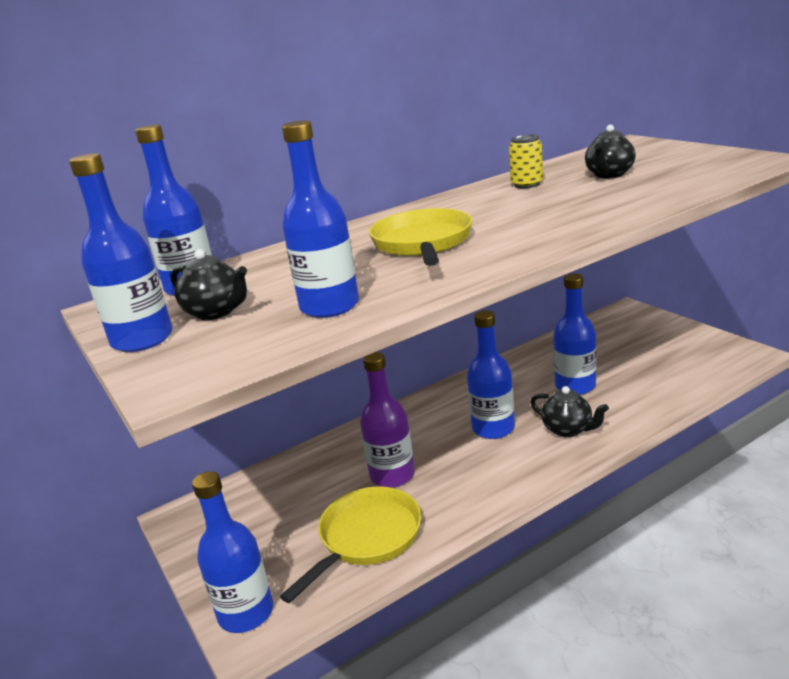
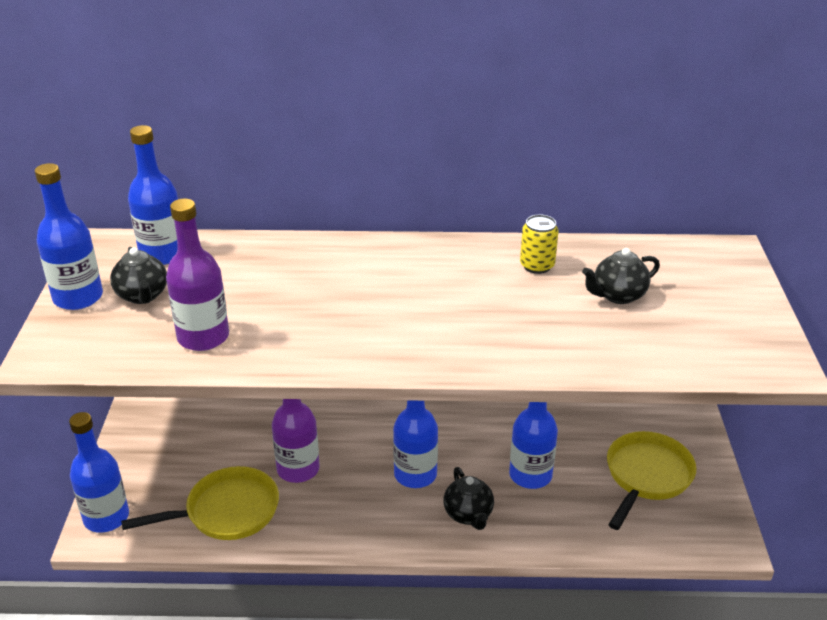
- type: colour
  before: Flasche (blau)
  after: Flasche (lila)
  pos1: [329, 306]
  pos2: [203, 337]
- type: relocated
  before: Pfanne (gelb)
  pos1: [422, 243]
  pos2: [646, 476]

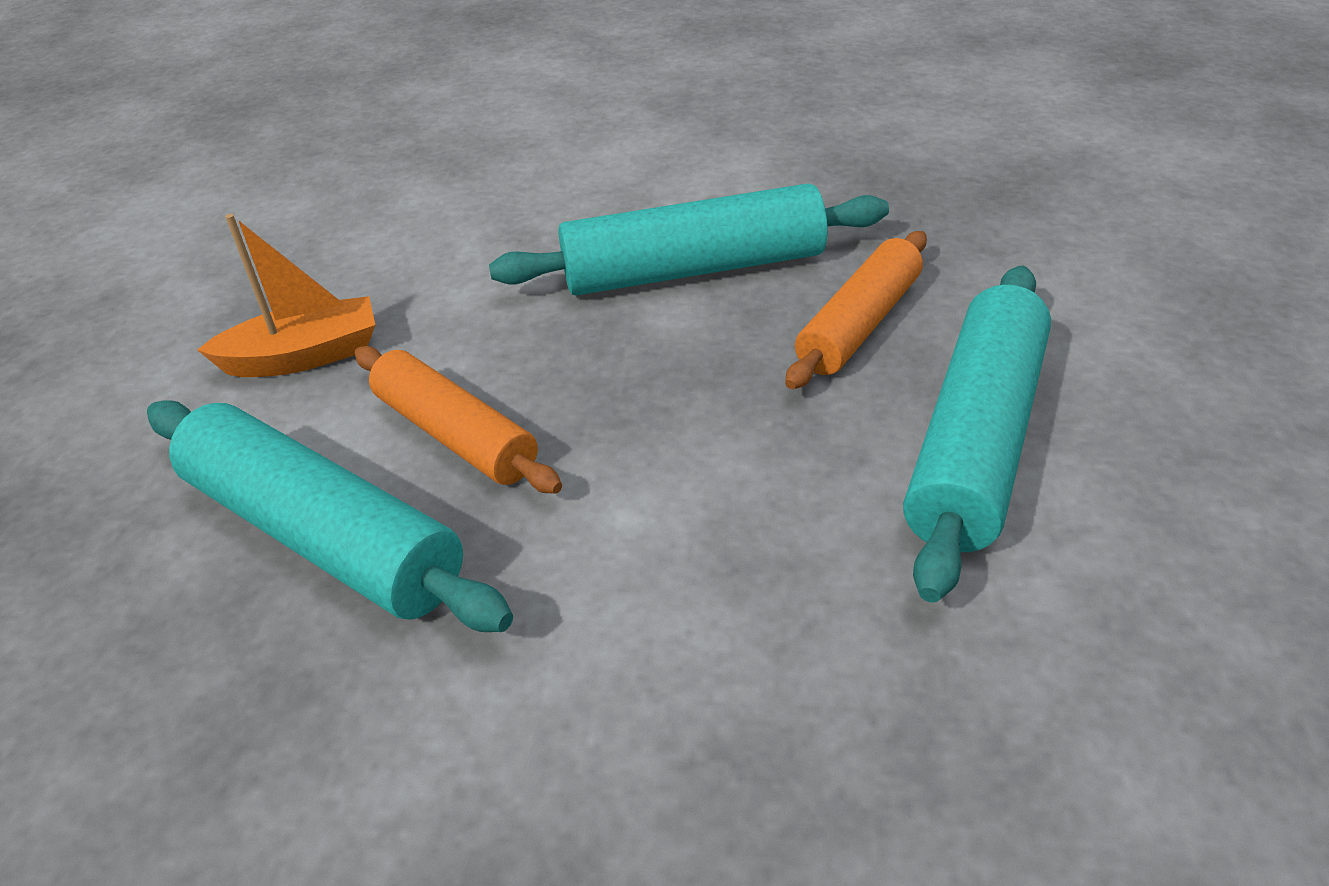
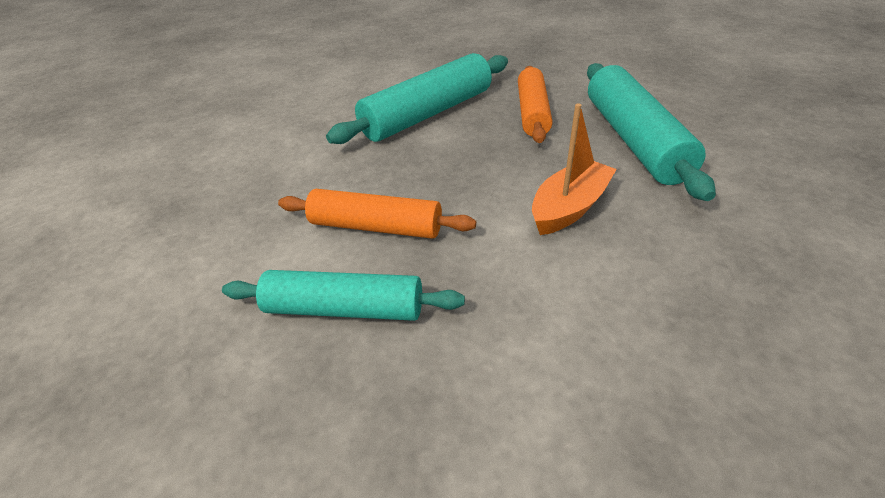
- type: size
  before: Nudelholz (türkis)
  pos1: [323, 535]
  pos2: [345, 308]
  scale: 0.67
- type: relocated
  before: Boot (orange)
  pos1: [304, 356]
  pos2: [569, 207]

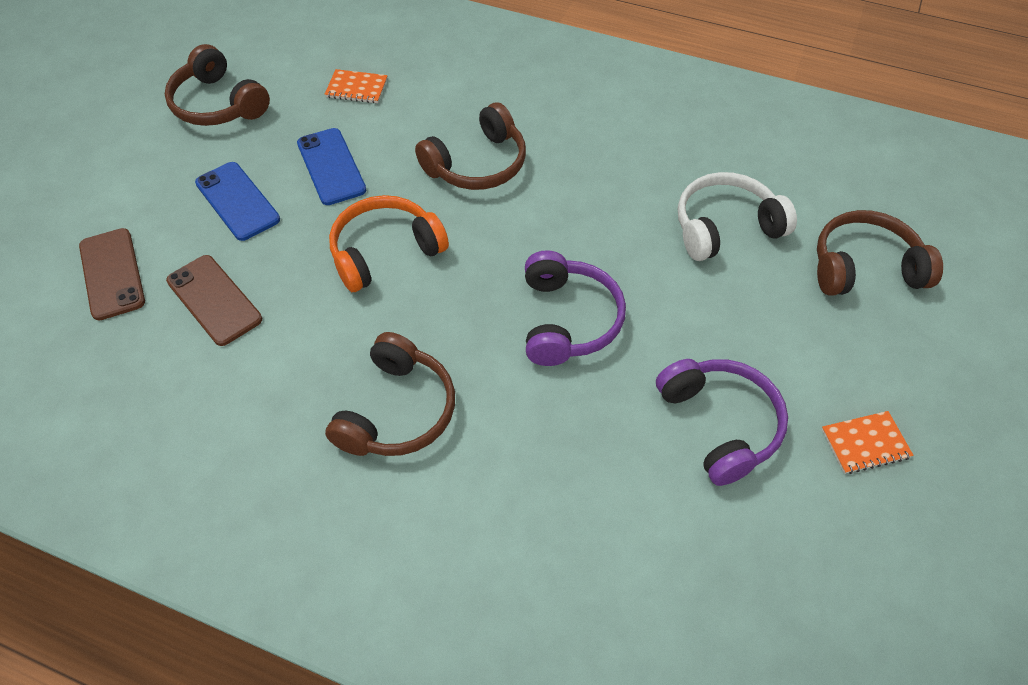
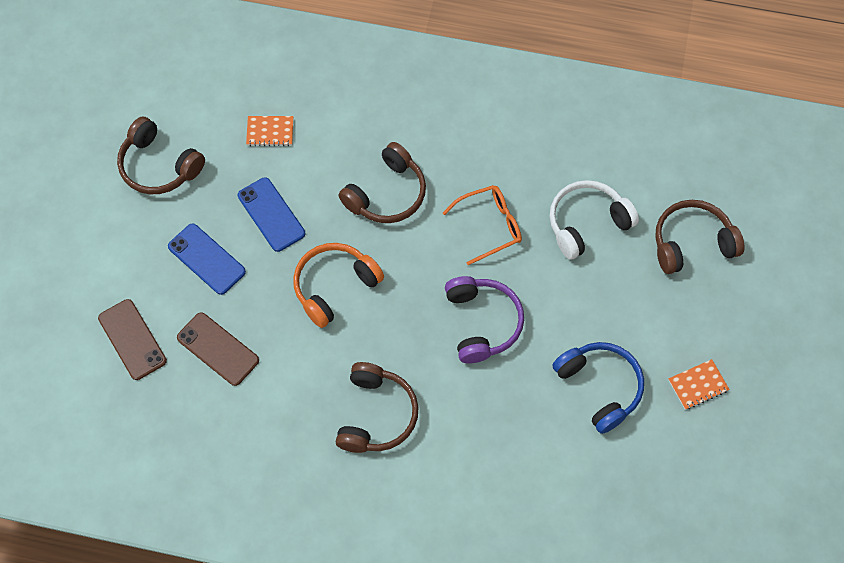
- type: colour
  before: Kopfhörer (lila)
  after: Kopfhörer (blau)
  pos1: [720, 424]
  pos2: [599, 387]
- type: appeared
  after: Brille (orange)
  pos2: [490, 226]

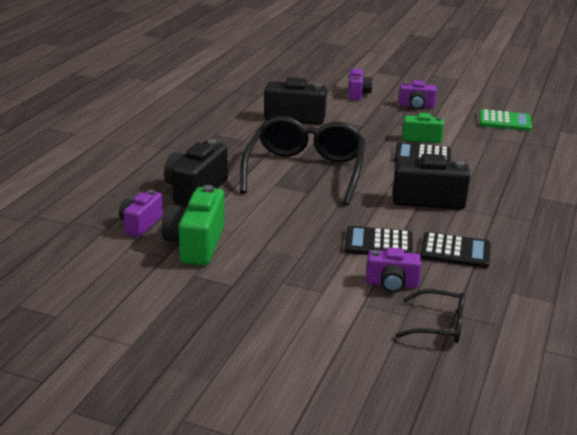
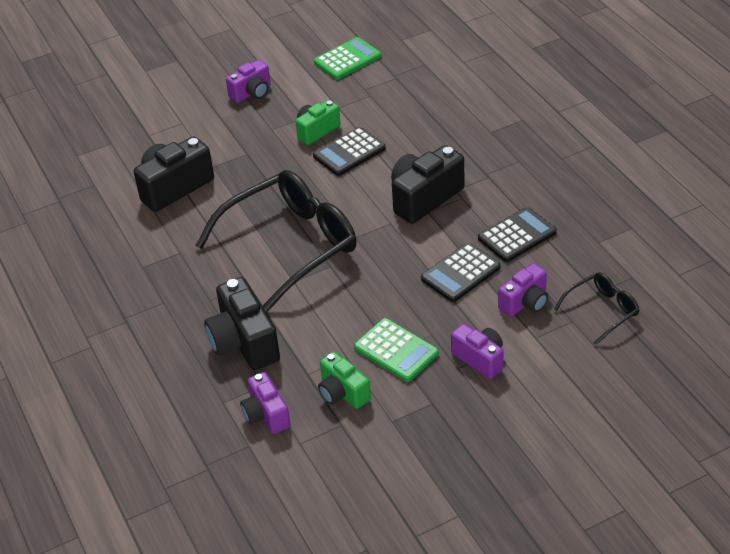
- type: size
  before: Kamera (grün)
  pos1: [196, 244]
  pos2: [342, 393]
  scale: 0.63
- type: spun
  before: Brille (schwarz)
  pos1: [305, 171]
  pos2: [291, 245]
  turn: 90
- type: relocated
  before: Kamera (lila)
  pos1: [358, 93]
  pos2: [480, 359]
- type: appeared
  after: Taschenrechner (grün)
  pos2: [396, 350]

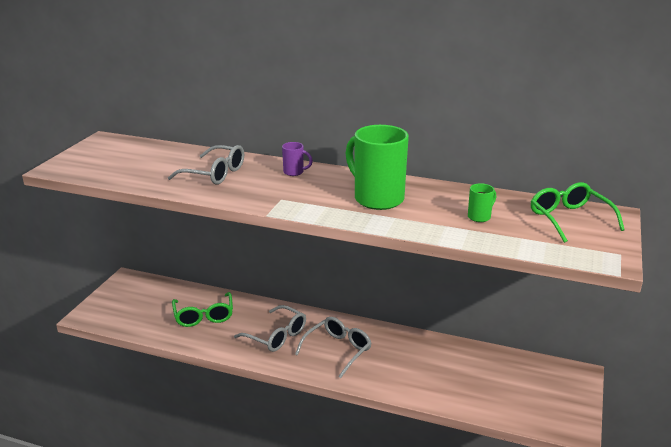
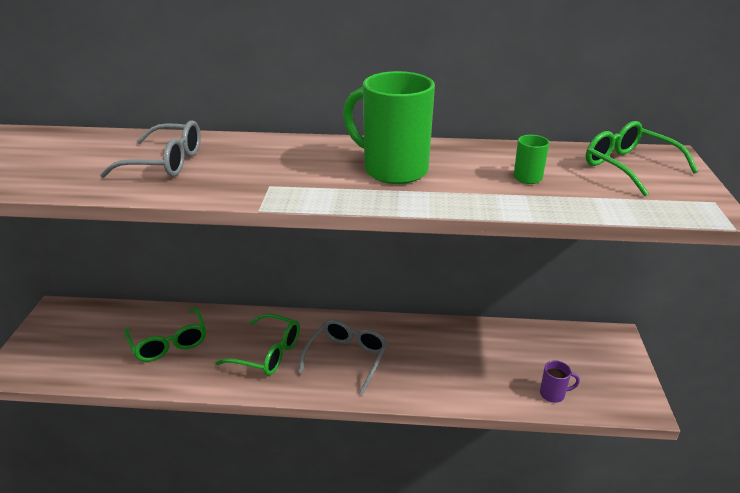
- type: colour
  before: Brille (grau)
  after: Brille (grün)
  pos1: [276, 336]
  pos2: [268, 353]
- type: relocated
  before: Tasse (lila)
  pos1: [294, 172]
  pos2: [553, 394]

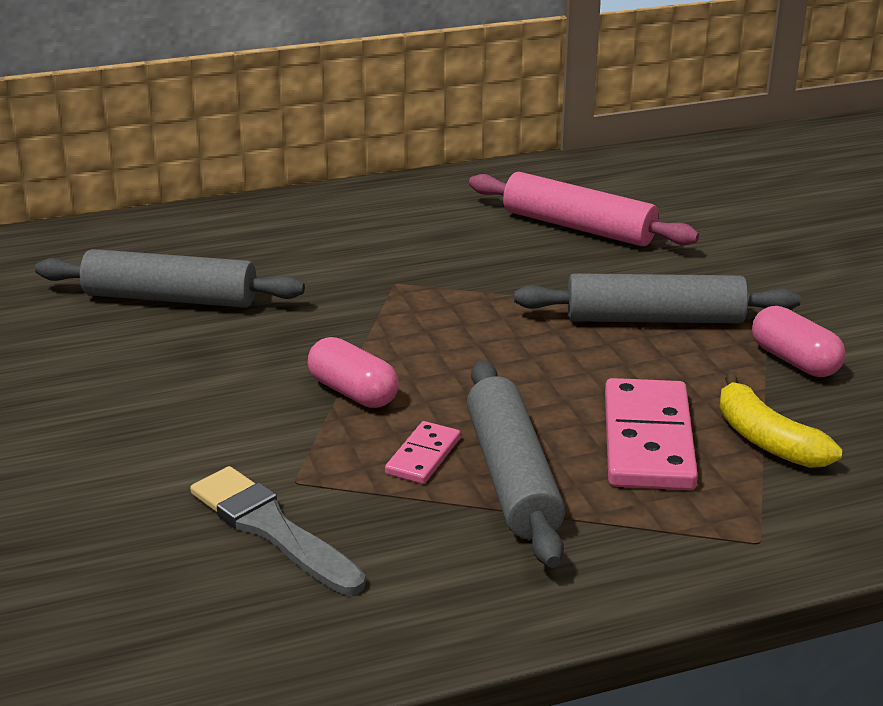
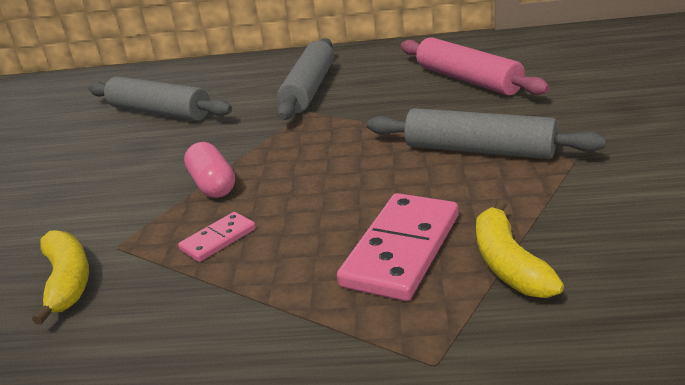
- type: exchanged
  before: Pinsel (grau)
  after: Banane (gelb)
  pos1: [272, 529]
  pos2: [68, 281]
- type: relocated
  before: Nudelholz (grau)
  pos1: [512, 476]
  pos2: [309, 89]
- type: missing
  before: Kapsel (rosa)
  pos1: [794, 360]

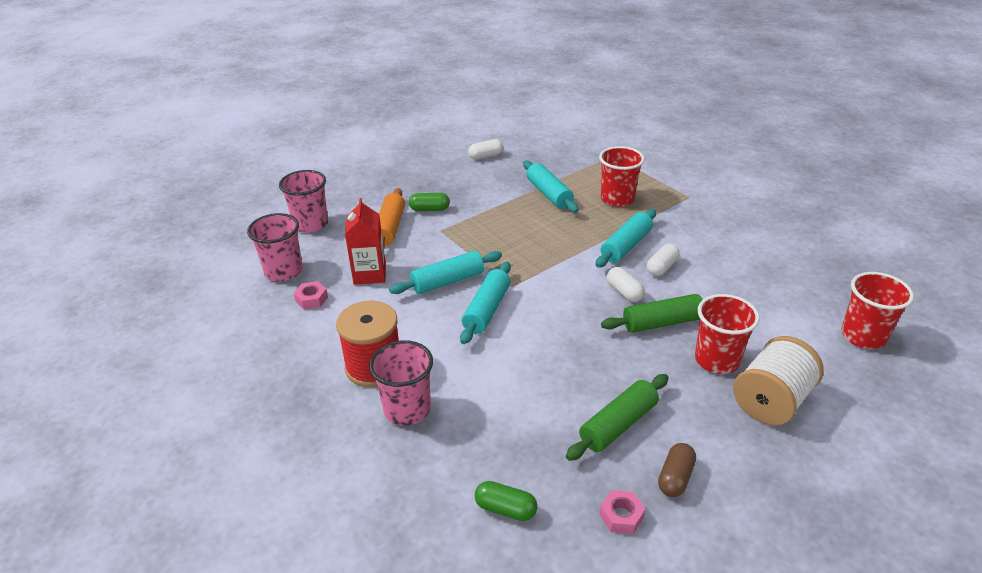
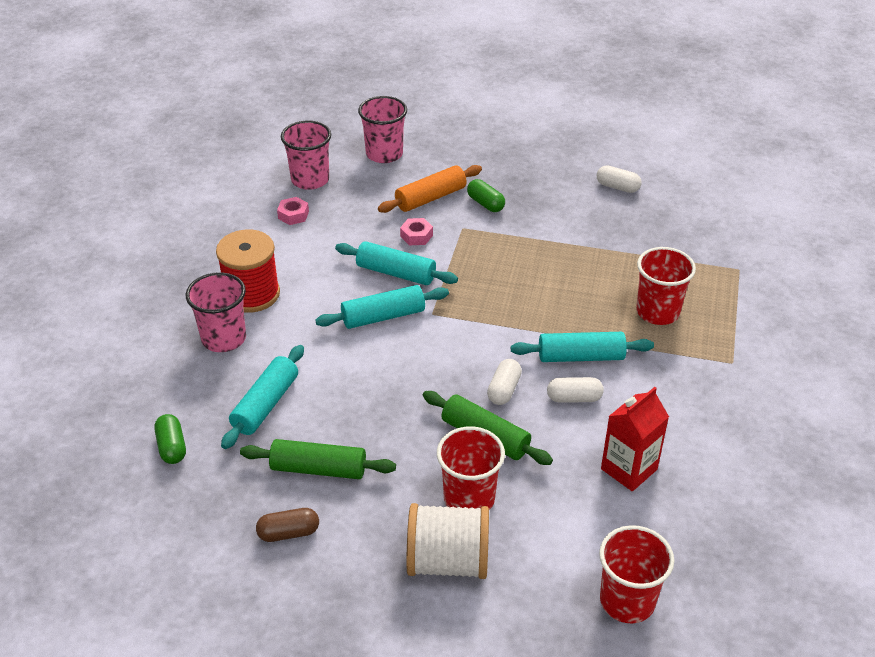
- type: relocated
  before: Getränkekarton (rot)
  pos1: [370, 274]
  pos2: [629, 469]
- type: relocated
  before: Nudelholz (türkis)
  pos1: [549, 194]
  pos2: [265, 404]
- type: relocated
  before: Sechskantmutter (rosa)
  pos1: [621, 516]
  pos2: [416, 236]

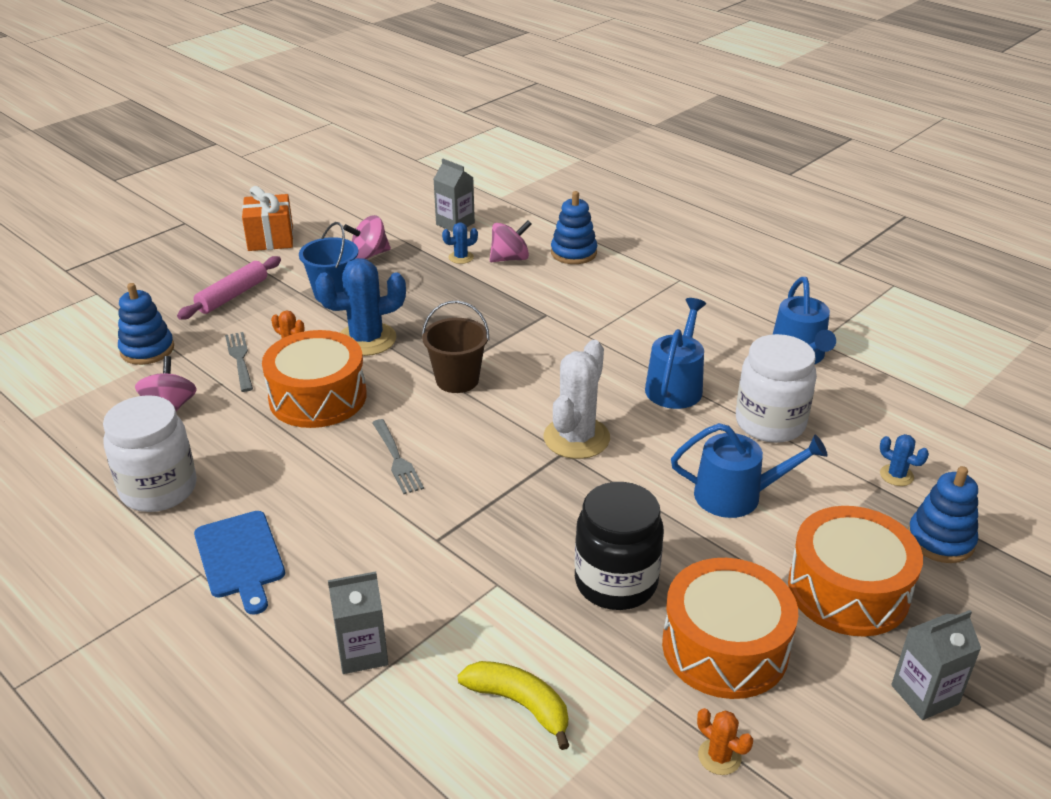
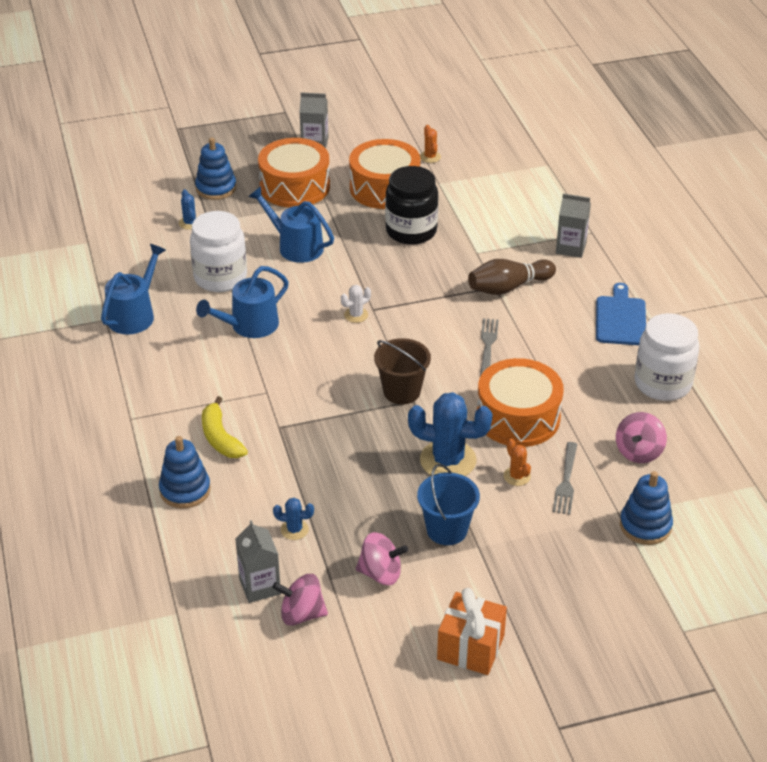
- type: missing
  before: Nudelholz (rosa)
  pos1: [232, 295]
- type: relocated
  before: Banane (gelb)
  pos1: [520, 704]
  pos2: [220, 438]
- type: relocated
  before: Kreisel (rosa)
  pos1: [510, 258]
  pos2: [301, 614]
- type: size
  before: Kaktus (weiß)
  pos1: [576, 438]
  pos2: [356, 315]
  scale: 0.47
- type: appeared
  after: Bowlingkegel (braun)
  pos2: [508, 287]

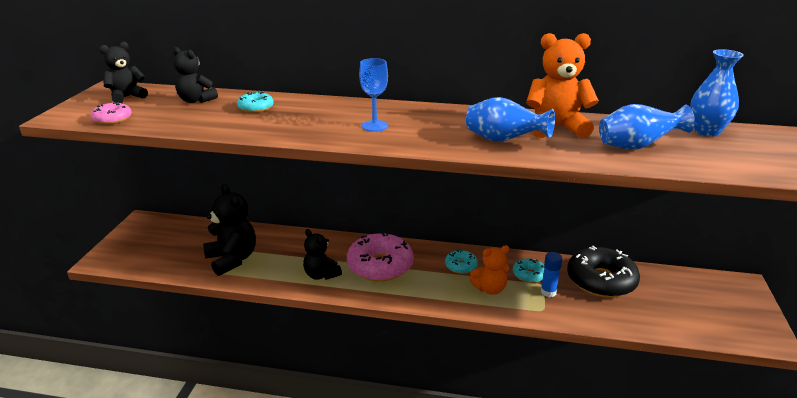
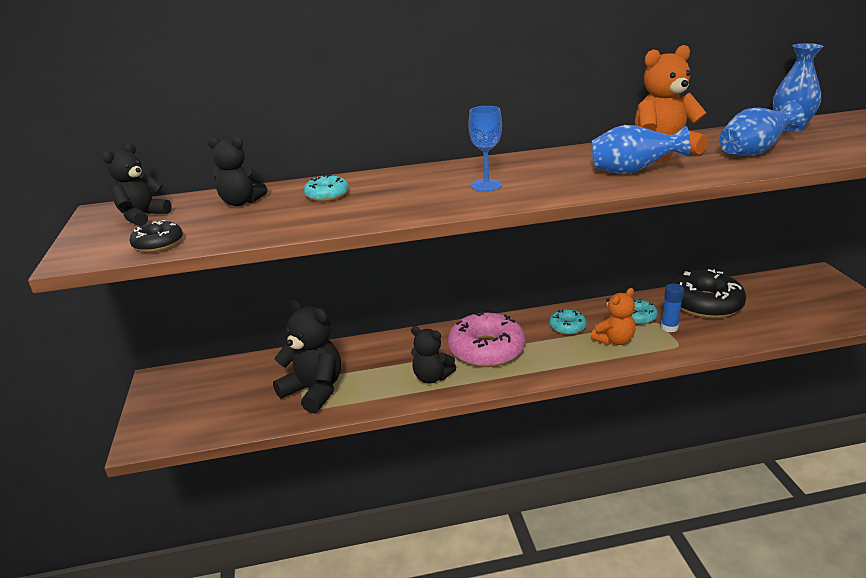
- type: colour
  before: Donut (rosa)
  after: Donut (schwarz)
  pos1: [112, 119]
  pos2: [158, 244]

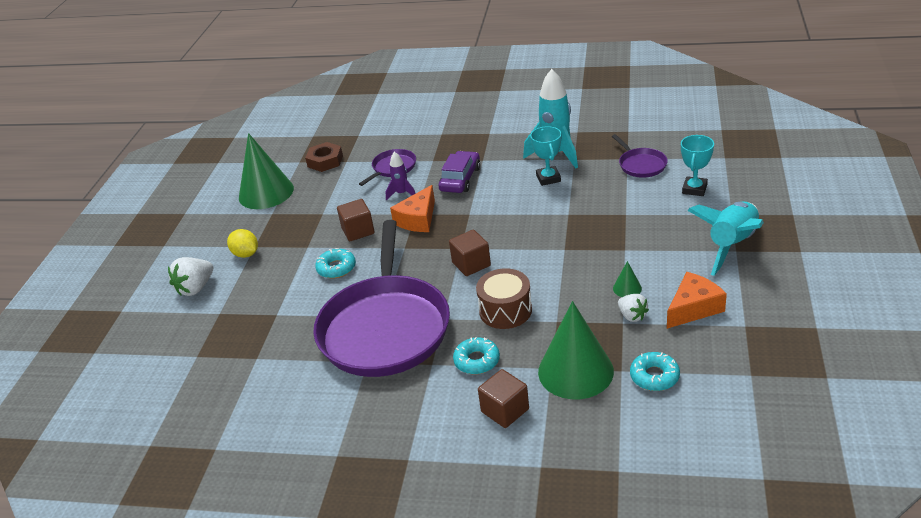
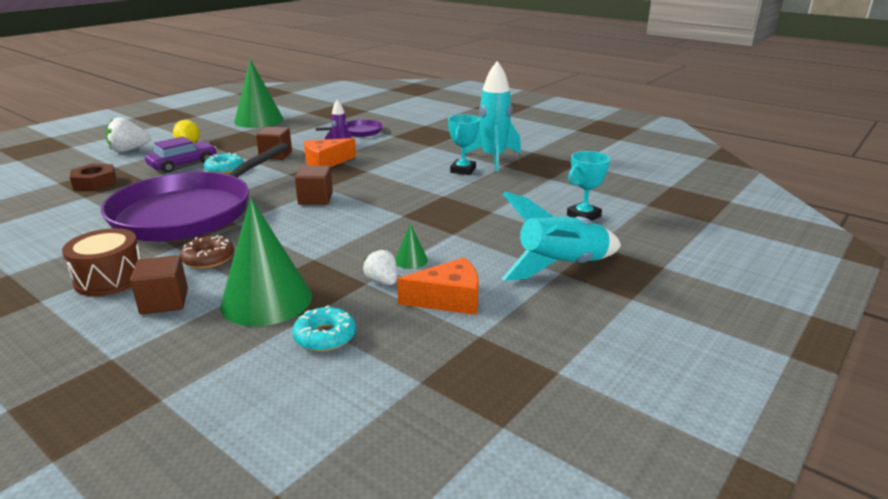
- type: relocated
  before: Sechskantmutter (braun)
  pos1: [325, 161]
  pos2: [95, 183]
- type: relocated
  before: Auto (lila)
  pos1: [460, 179]
  pos2: [183, 164]
- type: colour
  before: Donut (türkis)
  after: Donut (braun)
  pos1: [477, 361]
  pos2: [208, 259]
- type: relocated
  before: Trommel (braun)
  pos1: [505, 310]
  pos2: [110, 279]
- type: missing
  before: Pfanne (lila)
  pos1: [641, 165]
- type: spun
  before: Erdbeere (weiß)
  pos1: [632, 316]
  pos2: [382, 281]
  turn: 150

